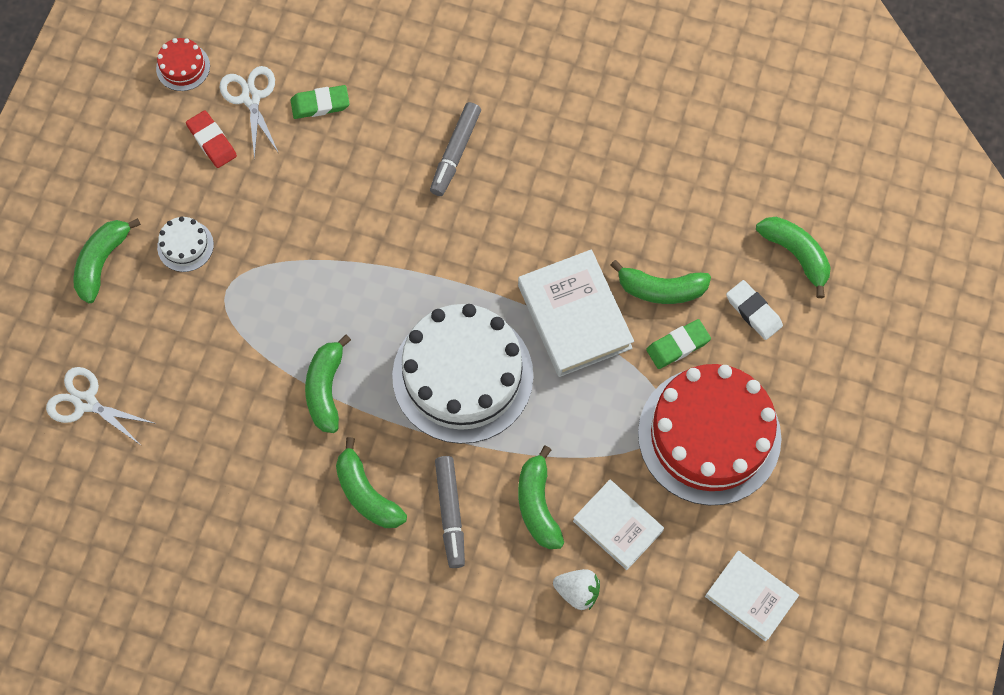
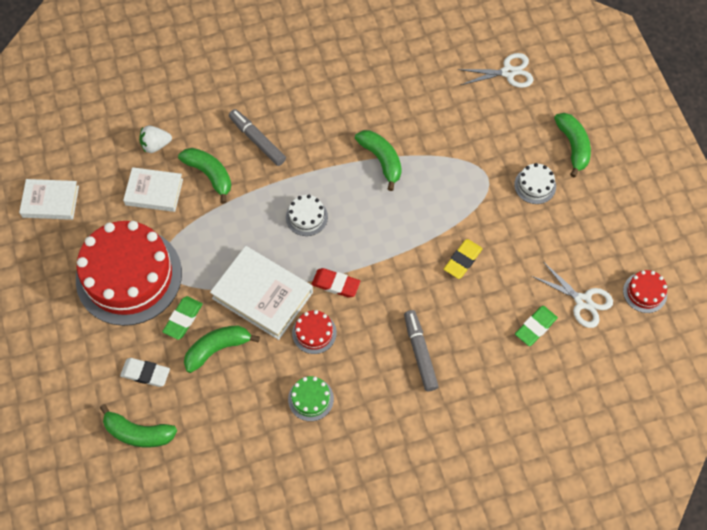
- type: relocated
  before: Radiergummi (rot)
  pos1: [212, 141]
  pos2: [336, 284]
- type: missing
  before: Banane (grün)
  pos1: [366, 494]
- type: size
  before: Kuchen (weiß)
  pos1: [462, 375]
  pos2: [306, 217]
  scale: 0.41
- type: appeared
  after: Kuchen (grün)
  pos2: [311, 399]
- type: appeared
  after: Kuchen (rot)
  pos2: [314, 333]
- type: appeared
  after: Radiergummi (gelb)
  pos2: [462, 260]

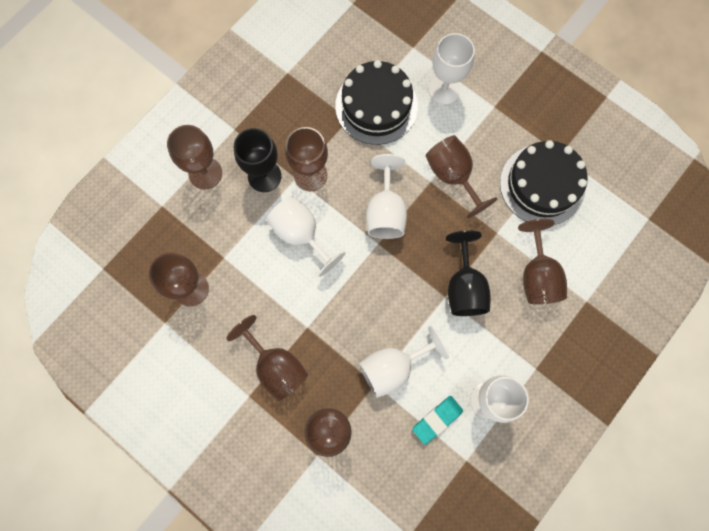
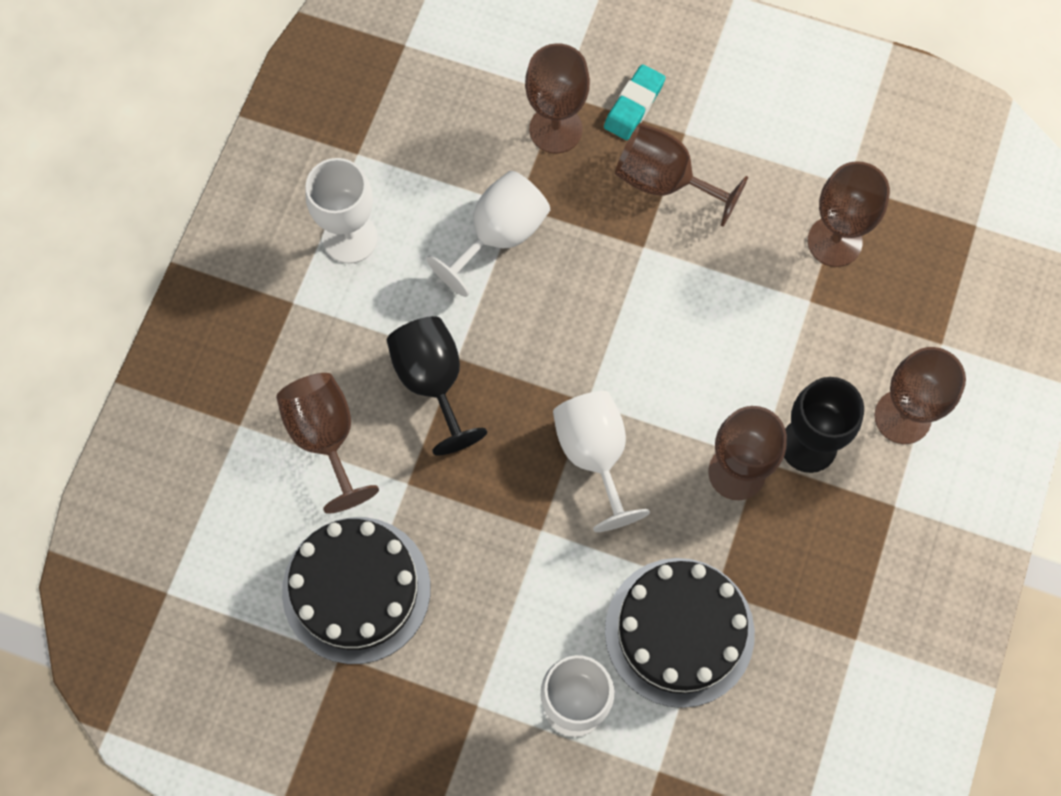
- type: missing
  before: Kelch (weiß)
  pos1: [301, 234]
- type: relocated
  before: Radiergummi (türkis)
  pos1: [437, 419]
  pos2: [634, 105]
- type: missing
  before: Kelch (braun)
  pos1: [452, 176]

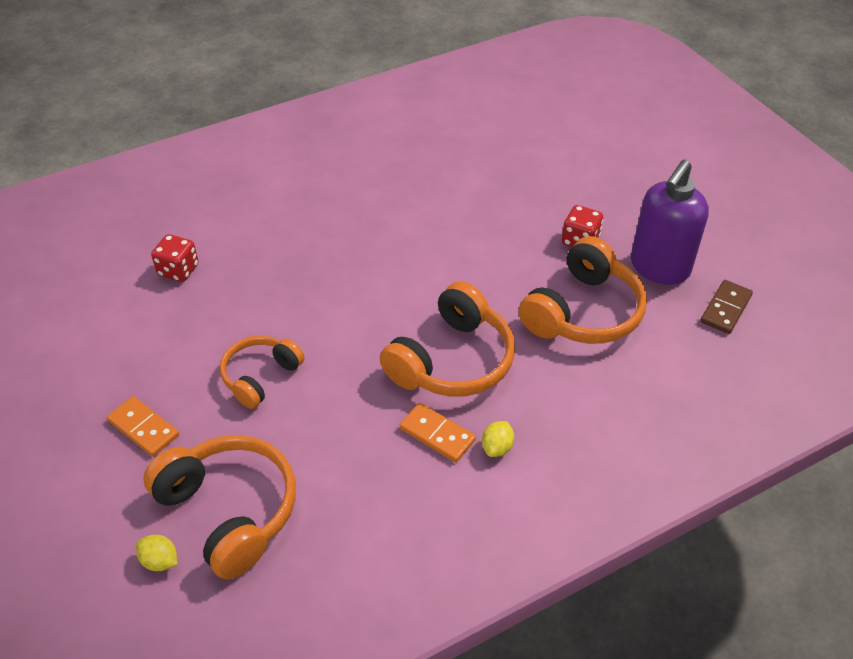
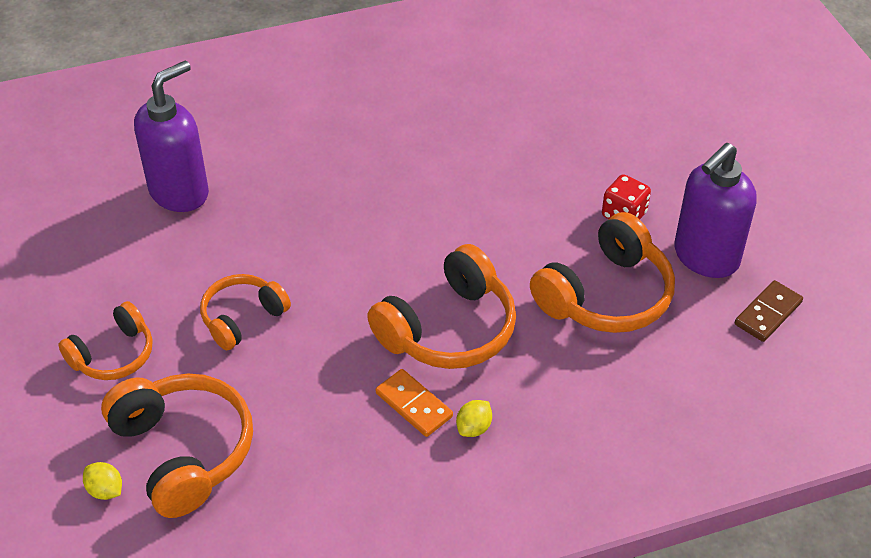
- type: exchanged
  before: Dominostein (orange)
  after: Kopfhörer (orange)
  pos1: [144, 428]
  pos2: [113, 355]
- type: exchanged
  before: Spielwürfel (rot)
  after: Seifenspender (lila)
  pos1: [178, 270]
  pos2: [180, 192]

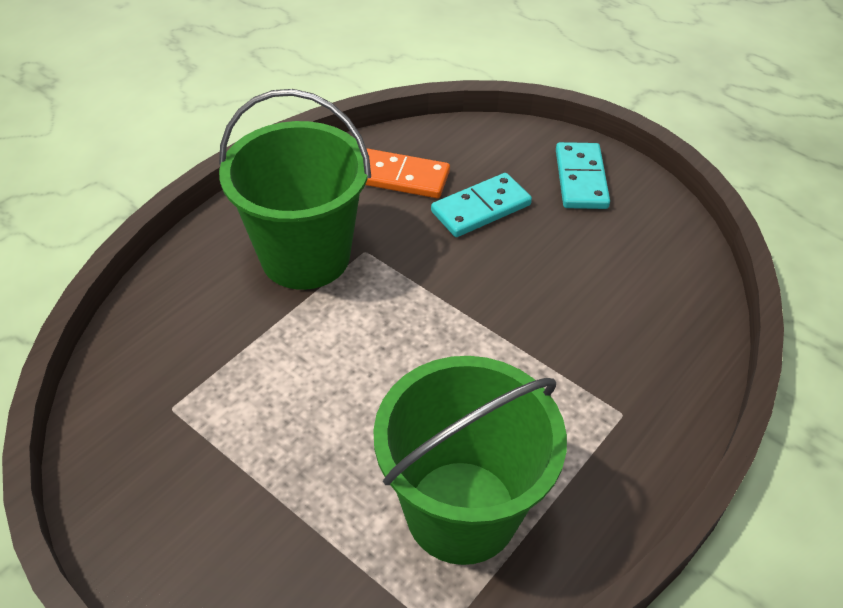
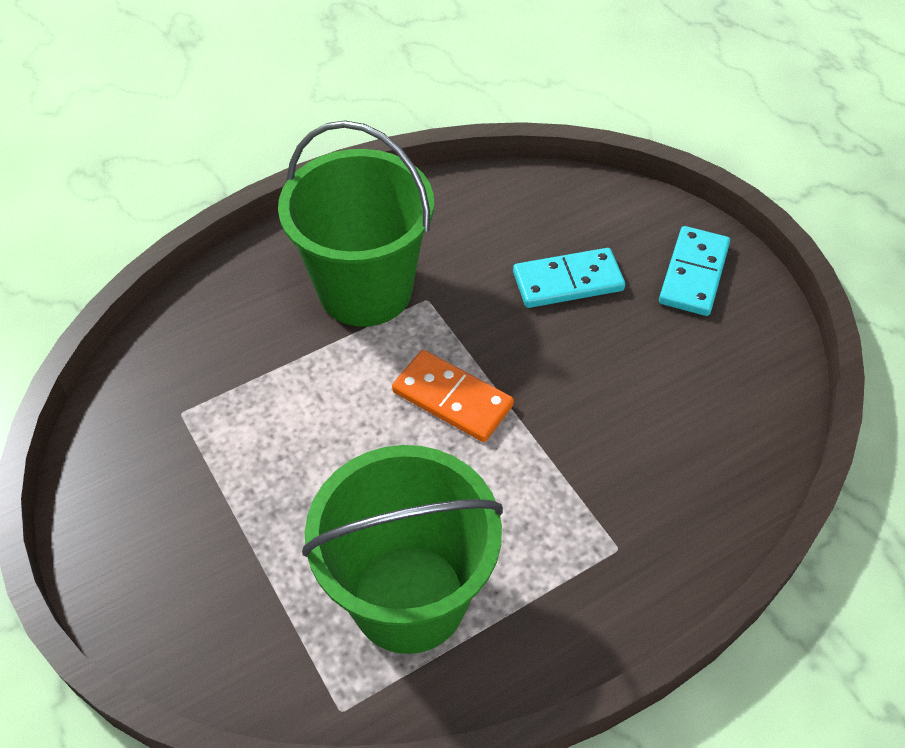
- type: relocated
  before: Dominostein (orange)
  pos1: [401, 177]
  pos2: [452, 399]

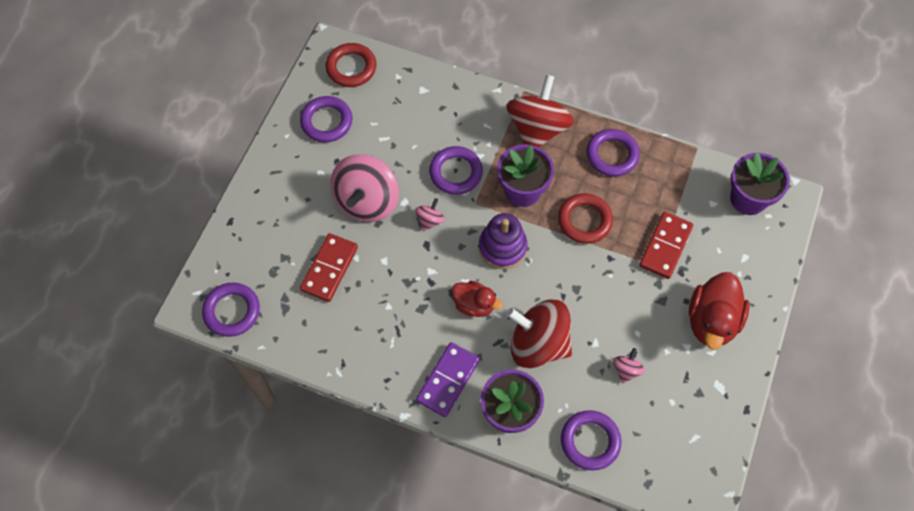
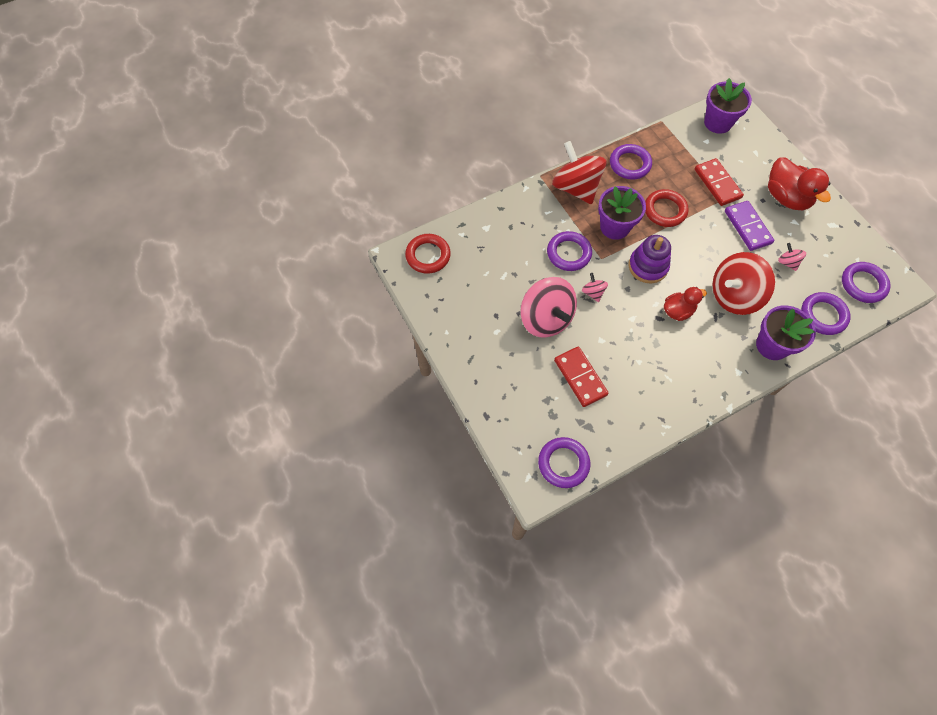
- type: relocated
  before: Ring (lila)
  pos1: [326, 121]
  pos2: [863, 284]
- type: relocated
  before: Dominostein (lila)
  pos1: [448, 380]
  pos2: [747, 227]

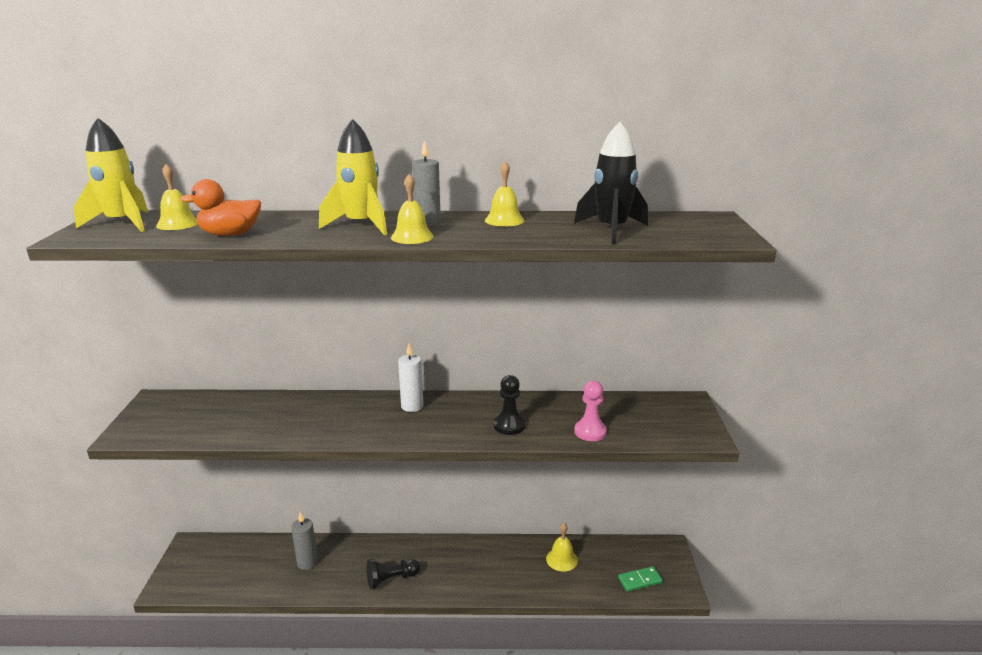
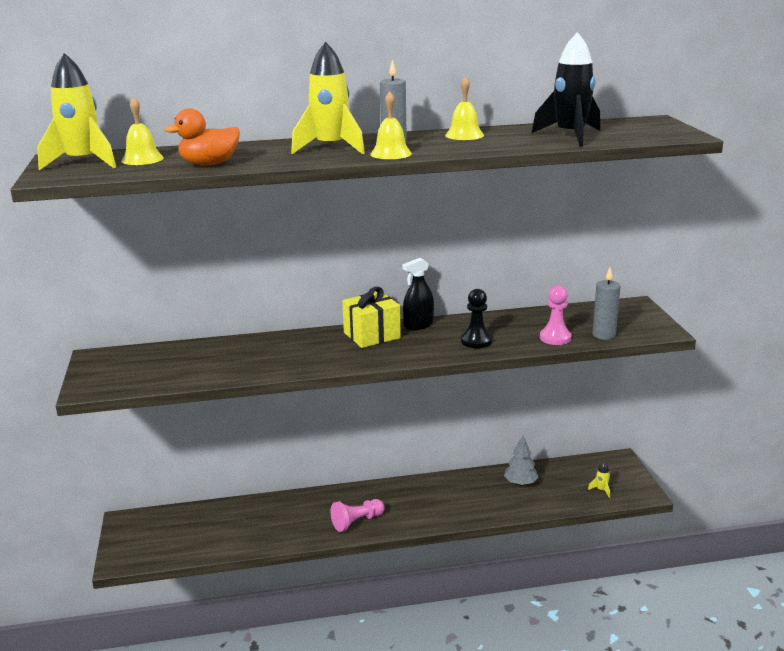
- type: relocated
  before: Kerze (grau)
  pos1: [307, 562]
  pos2: [603, 335]
- type: colour
  before: Bauer (schwarz)
  after: Bauer (rosa)
  pos1: [391, 579]
  pos2: [357, 522]
- type: exchanged
  before: Kerze (weiß)
  after: Geschenk (gelb)
  pos1: [412, 406]
  pos2: [372, 335]
- type: exchanged
  before: Glocke (gelb)
  after: Baum (grau)
  pos1: [562, 559]
  pos2: [520, 483]
- type: exchanged
  before: Dominostein (grün)
  after: Rakete (gelb)
  pos1: [640, 580]
  pos2: [601, 490]
- type: appeared
  after: Sprühflasche (schwarz)
  pos2: [418, 325]

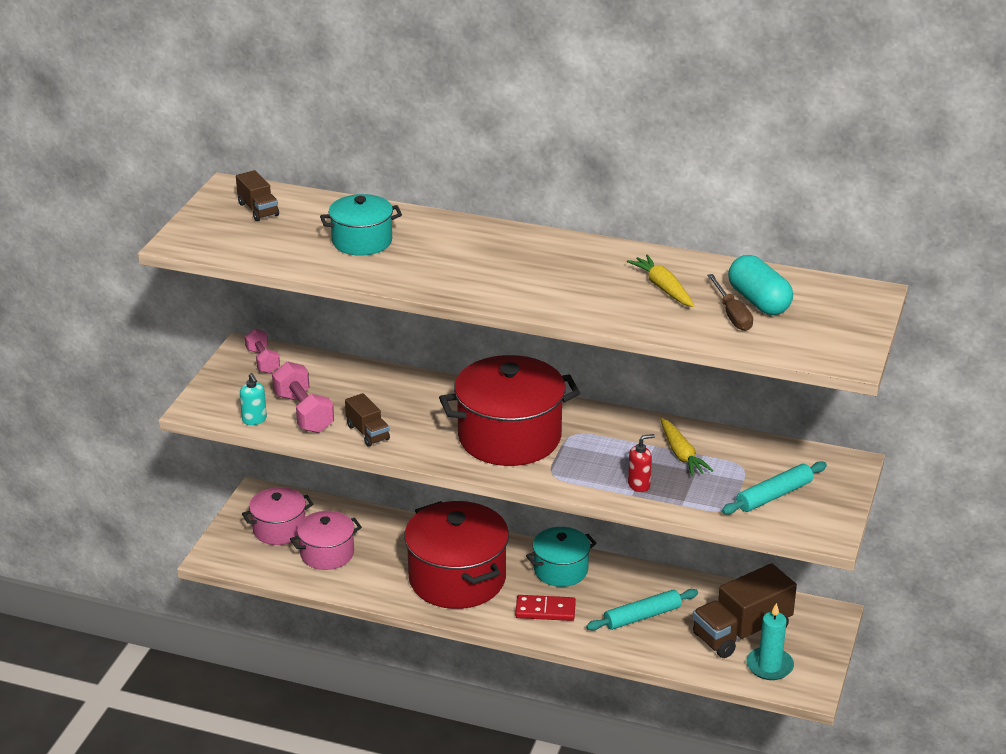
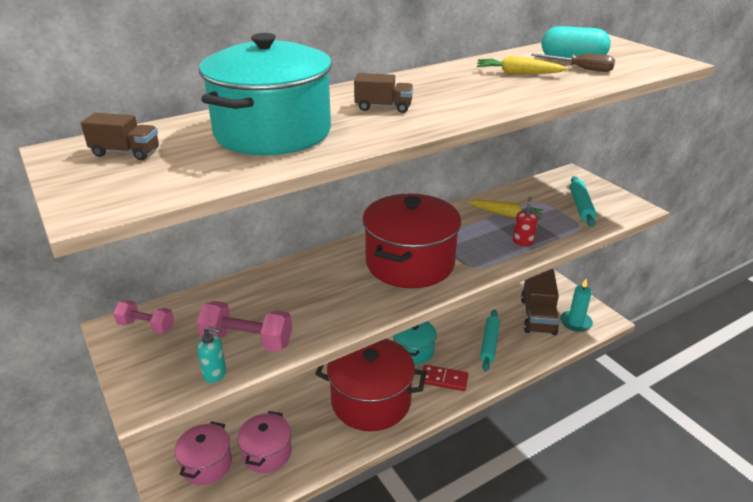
- type: size
  before: Kochtopf (türkis)
  pos1: [362, 241]
  pos2: [273, 132]
  scale: 1.78
- type: relocated
  before: Lastwagen (braun)
  pos1: [368, 432]
  pos2: [383, 107]
- type: spun
  before: Dominostein (rot)
  pos1: [545, 610]
  pos2: [444, 379]
  turn: 60

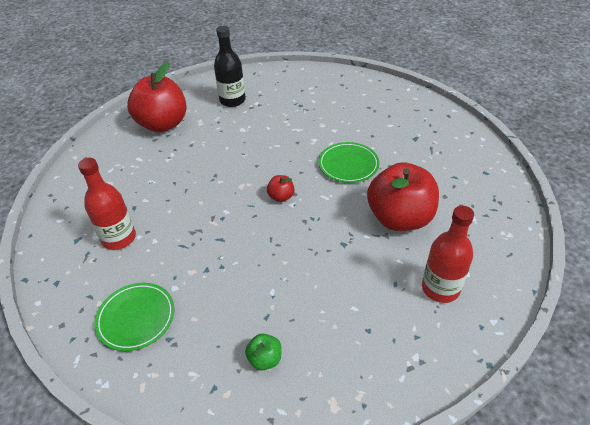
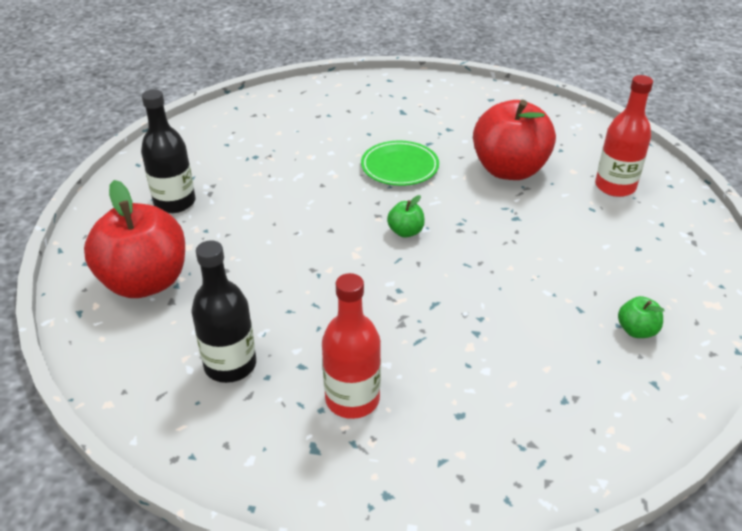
- type: missing
  before: Teller (grün)
  pos1: [136, 318]
- type: colour
  before: Apfel (rot)
  after: Apfel (grün)
  pos1: [281, 197]
  pos2: [405, 232]
- type: appeared
  after: Flasche (schwarz)
  pos2: [230, 365]

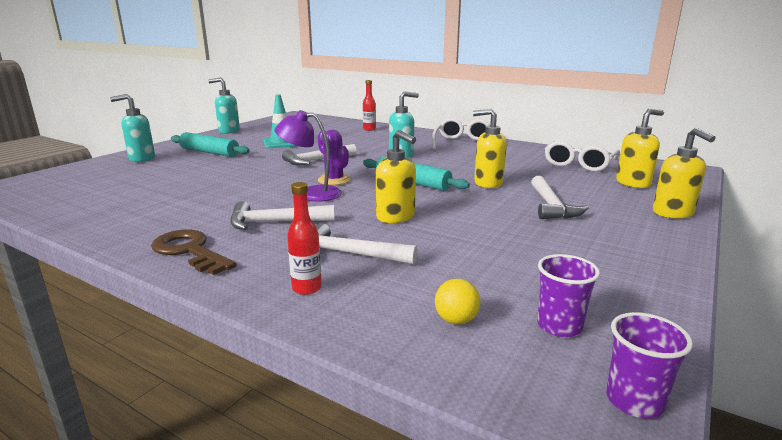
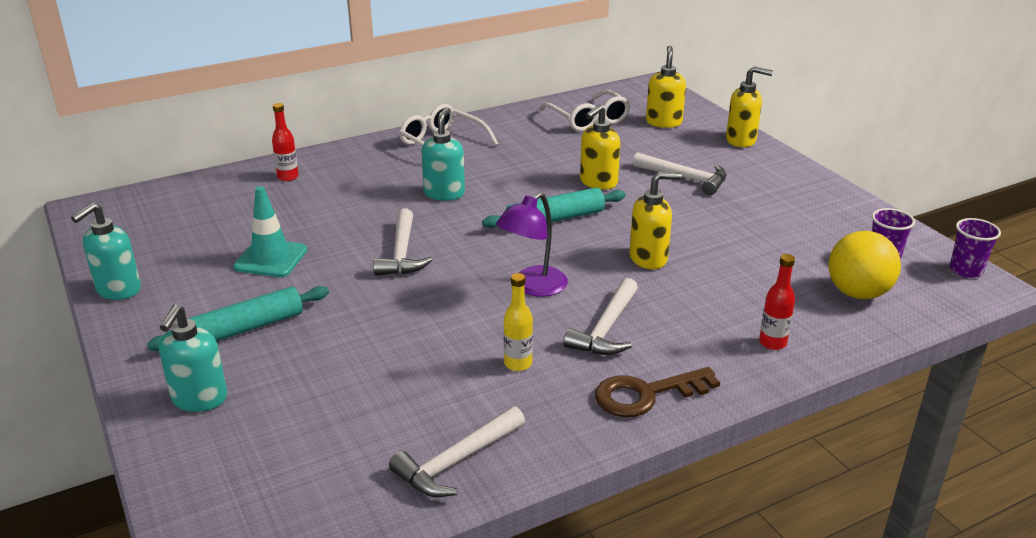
- type: relocated
  before: Hammer (weiß)
  pos1: [349, 254]
  pos2: [456, 462]
- type: missing
  before: Kaktus (lila)
  pos1: [334, 180]
- type: size
  before: Ball (gelb)
  pos1: [456, 320]
  pos2: [857, 293]
  scale: 1.96
- type: appeared
  after: Flasche (gelb)
  pos2: [518, 364]

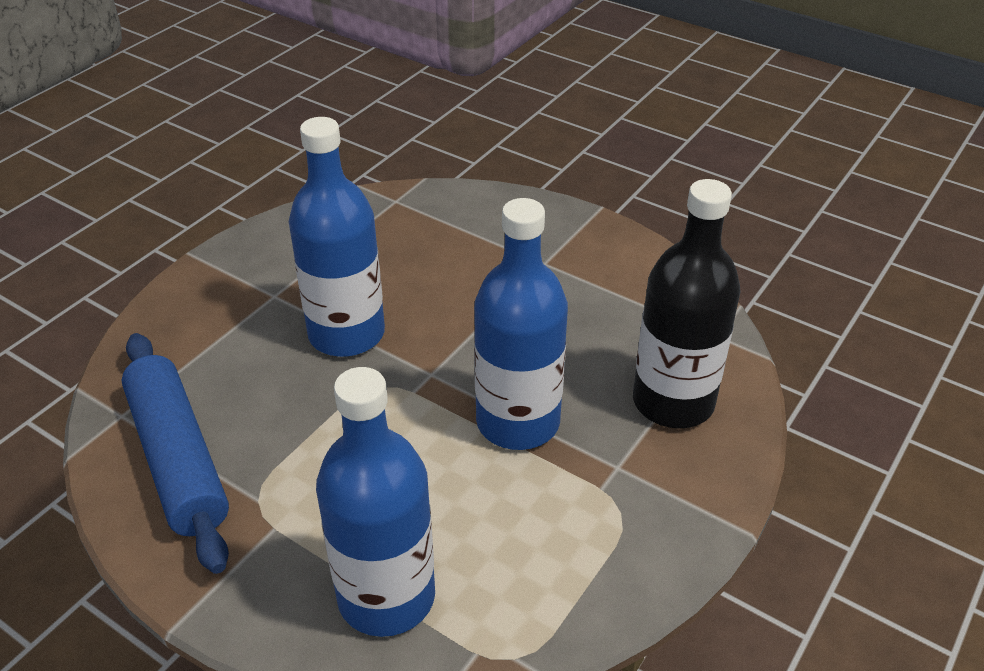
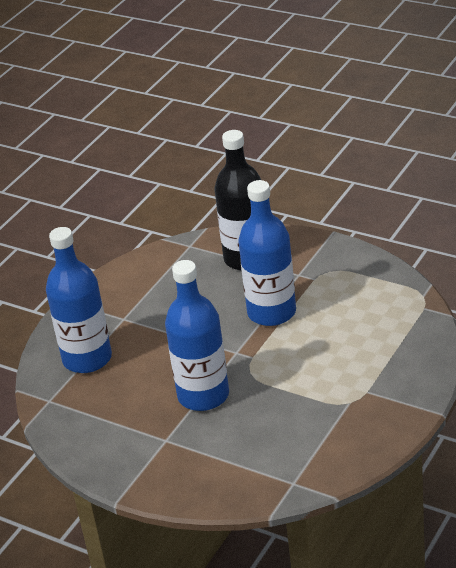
- type: missing
  before: Nudelholz (blau)
  pos1: [178, 459]
- type: relocated
  before: Flasche (blau)
  pos1: [386, 597]
  pos2: [87, 359]

